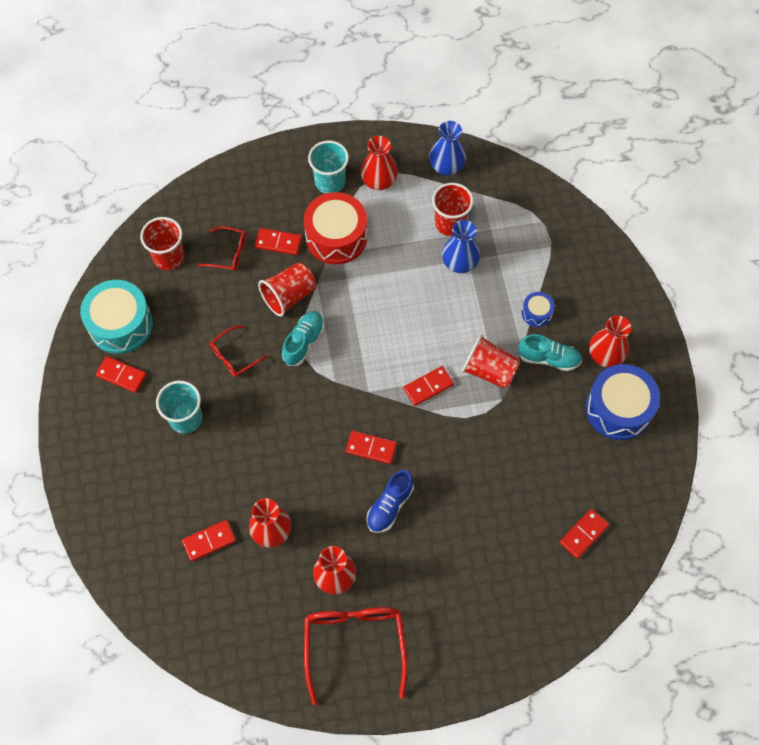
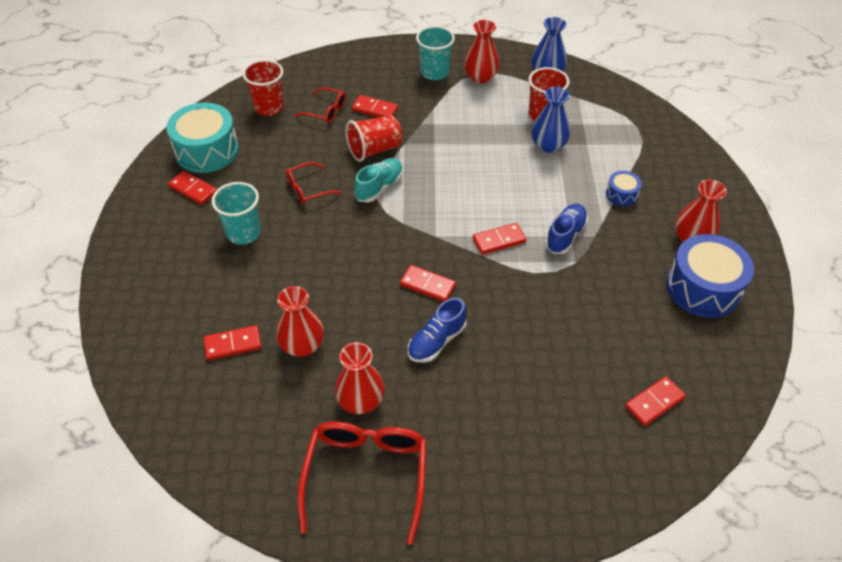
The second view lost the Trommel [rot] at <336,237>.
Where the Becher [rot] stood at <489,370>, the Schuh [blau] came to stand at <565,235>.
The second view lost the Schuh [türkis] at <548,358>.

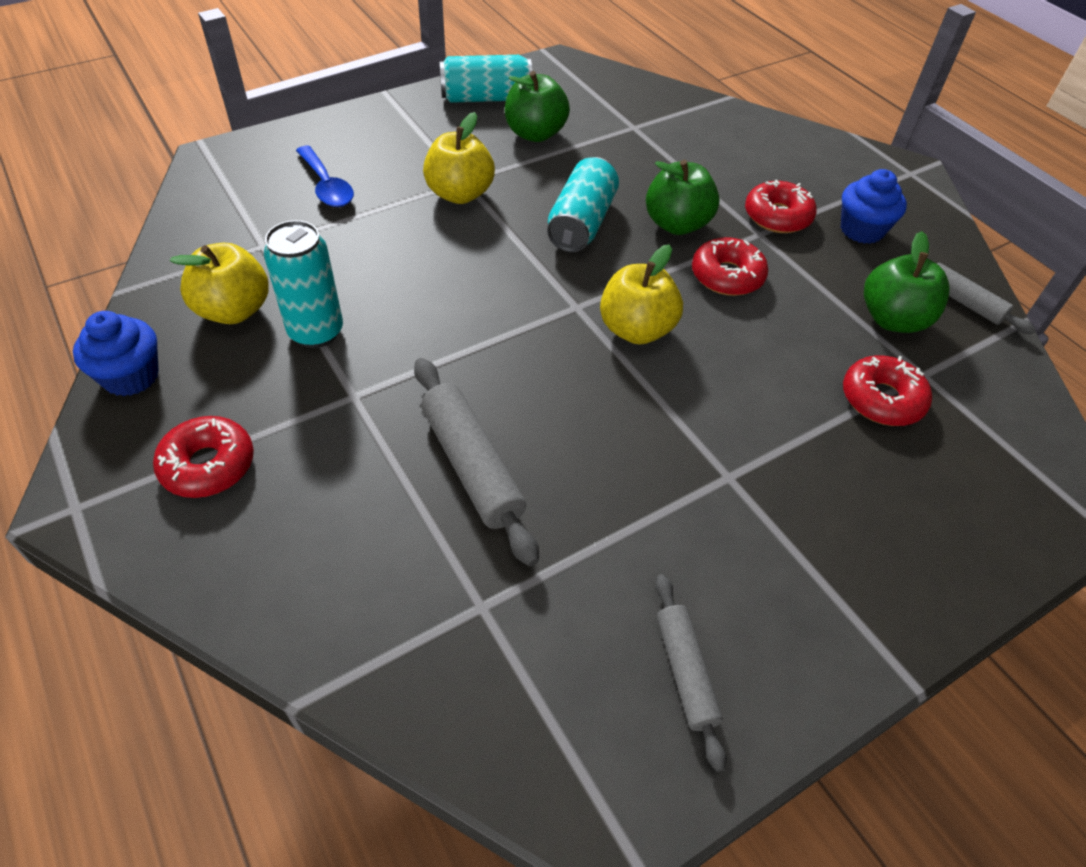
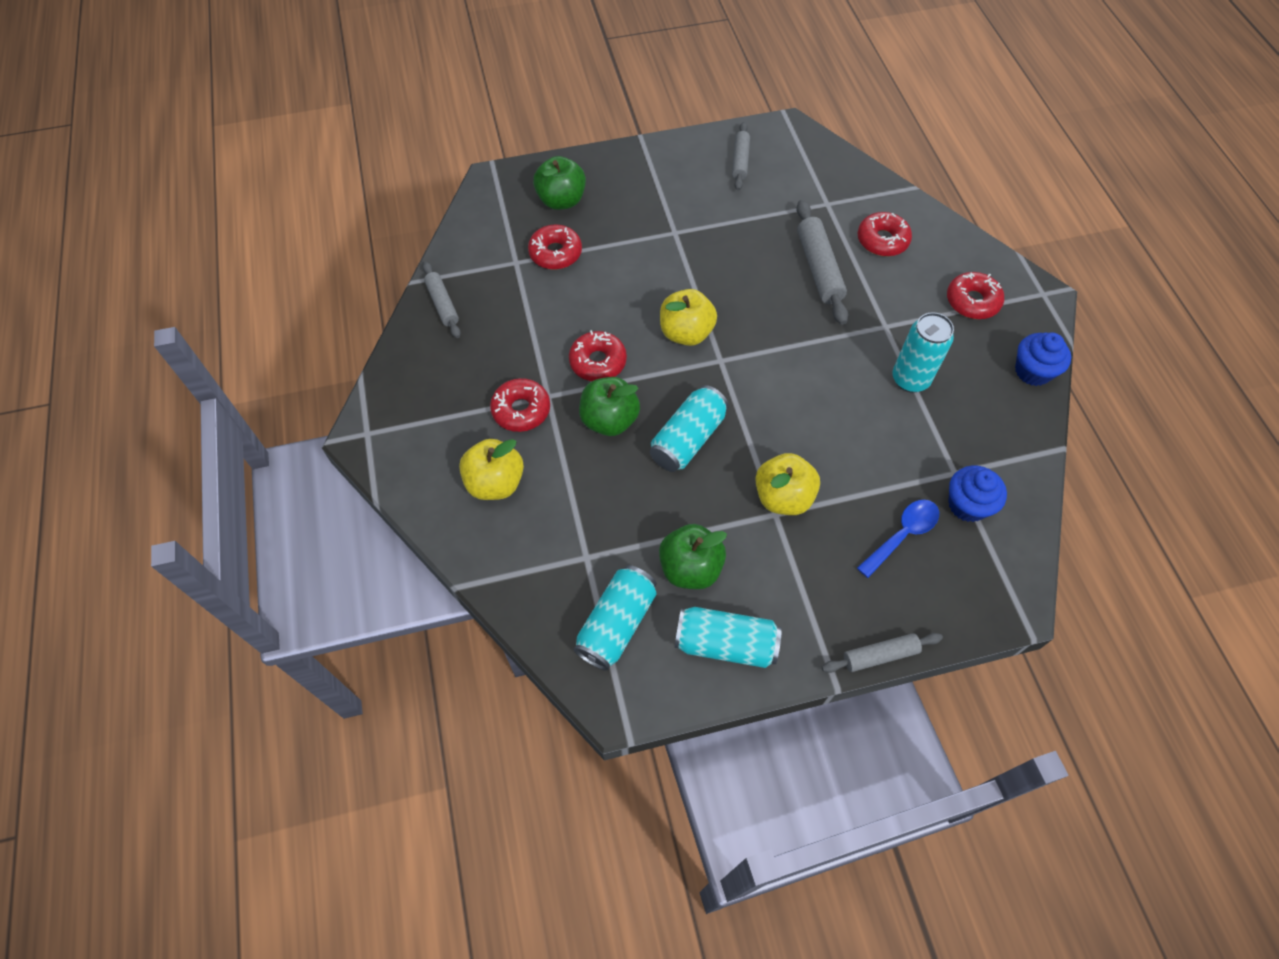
The Apfel [gelb] ended up elsewhere, having gone from <234,310> to <495,483>.
The Löffel [blau] at <327,186> ended up facing another way, 60 degrees clockwise from before.
The Muffin [blau] ended up elsewhere, having gone from <861,230> to <967,505>.
The Apfel [grün] ended up elsewhere, having gone from <893,319> to <561,200>.
The second view gained the Dose [türkis] at <616,624>.
The second view gained the Nudelholz [grau] at <880,655>.
The second view gained the Donut [rot] at <882,240>.

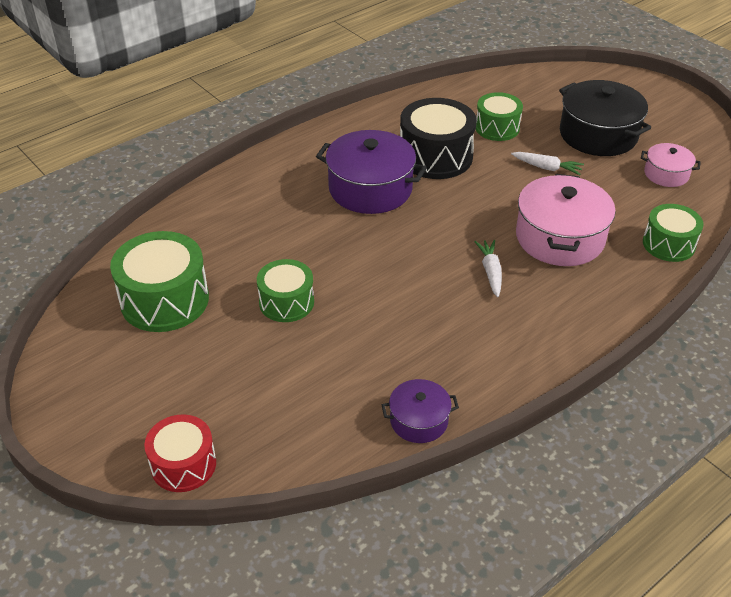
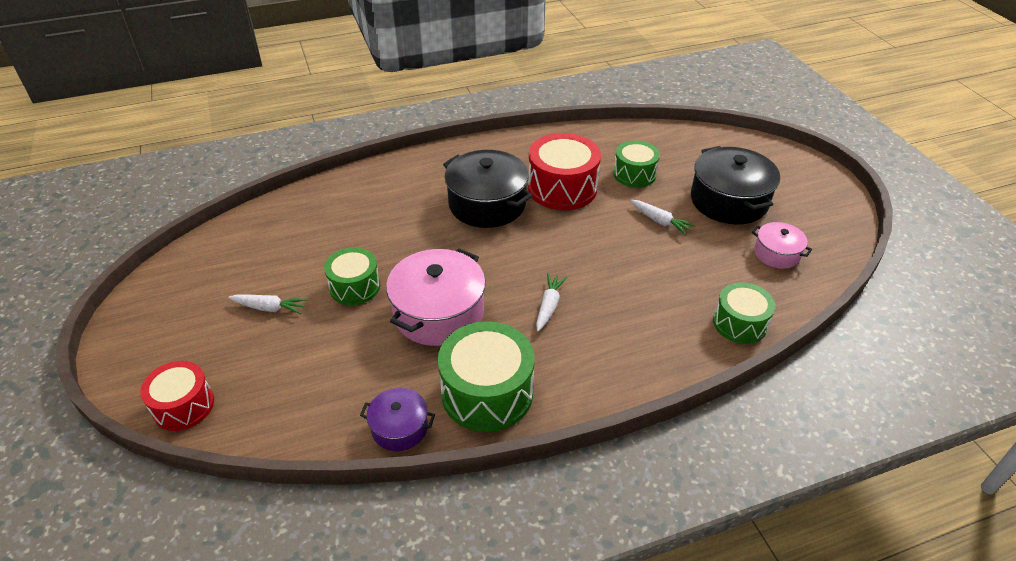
The Trommel [grün] ended up elsewhere, having gone from <165,300> to <487,393>.
What was the Kochtopf [lila] at <370,189> turned into the Kochtopf [schwarz] at <487,204>.
What was the Trommel [schwarz] at <435,156> turned into the Trommel [rot] at <562,188>.
The Kochtopf [rosa] ended up elsewhere, having gone from <560,238> to <438,313>.
The second view gained the Karotte [weiß] at <269,308>.

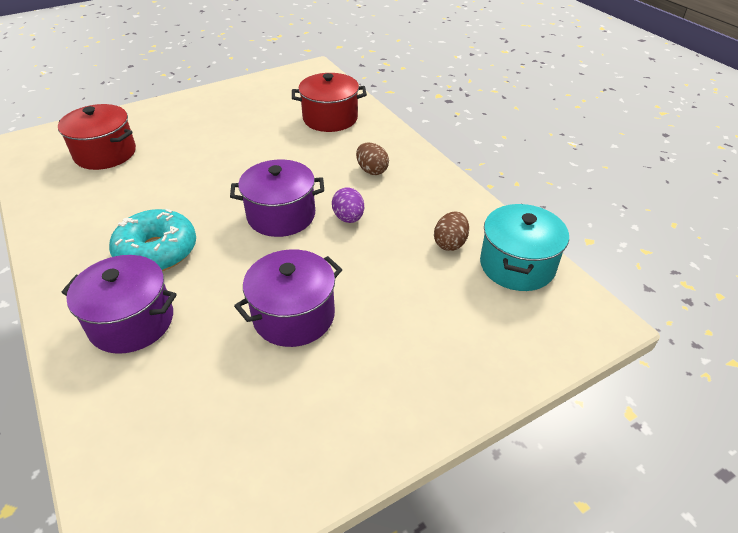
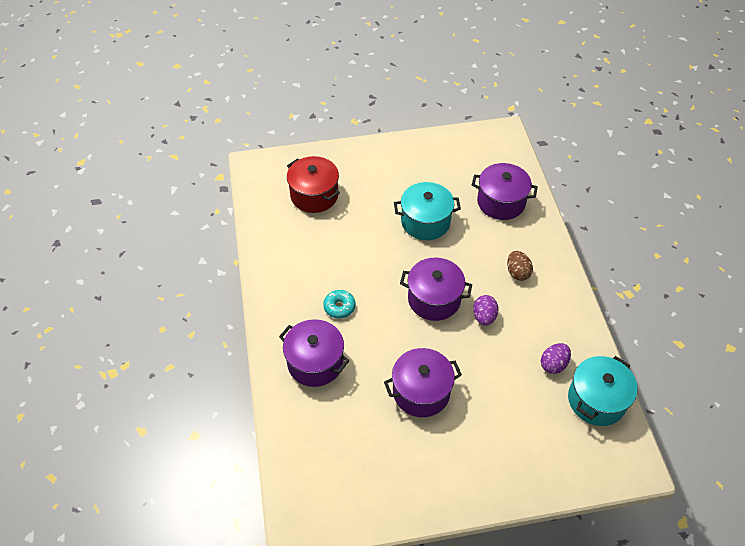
The size of the Donut [türkis] at <157,251> changed by a factor of 0.54.
What was the Kochtopf [rot] at <330,118> turned into the Kochtopf [lila] at <501,202>.
What was the Ei [braun] at <450,243> turned into the Ei [lila] at <553,364>.
The second view gained the Kochtopf [türkis] at <425,222>.

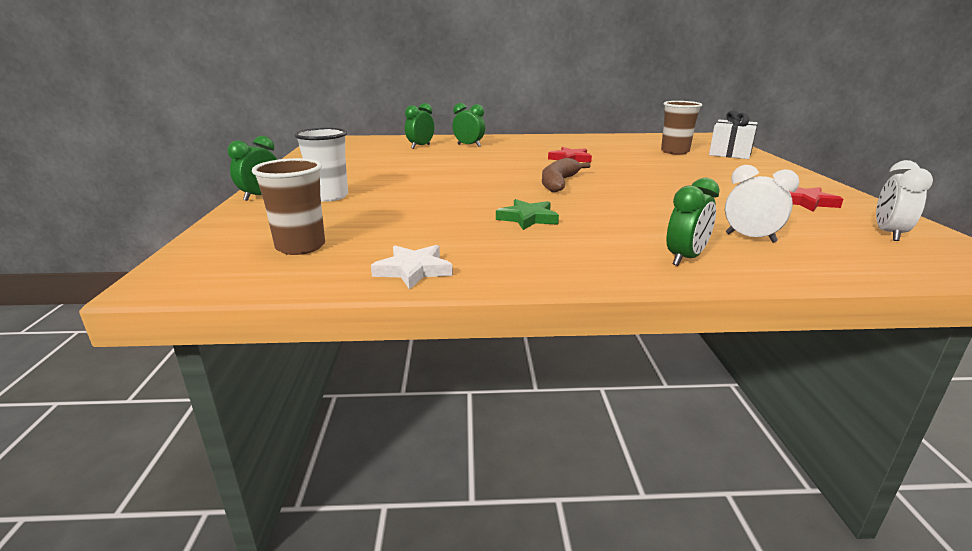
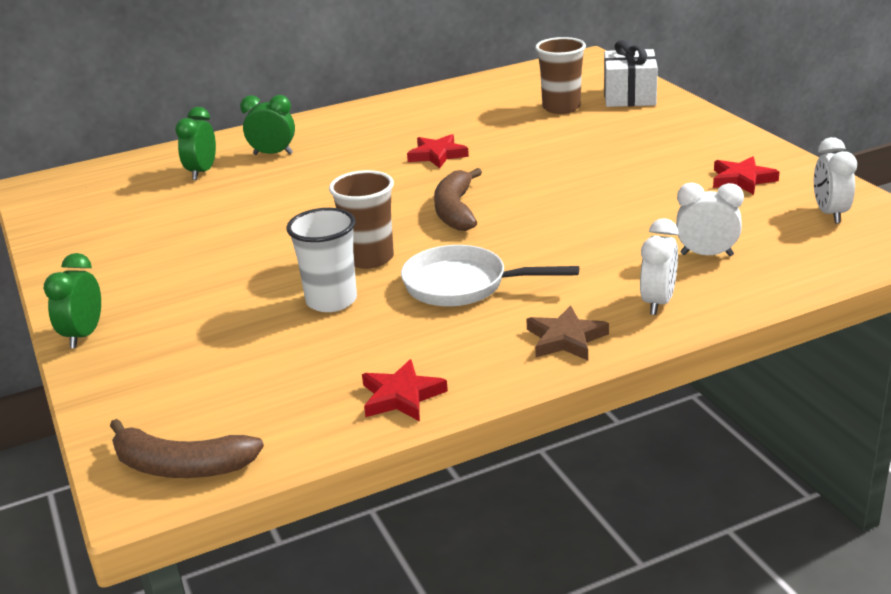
The Becher [braun] ended up elsewhere, having gone from <300,247> to <369,258>.
The Becher [weiß] ended up elsewhere, having gone from <329,196> to <331,301>.
What was the Stern [weiß] at <413,270> turned into the Stern [rot] at <401,396>.
Where the Stern [grün] stood at <528,218>, the Pfanne [weiß] came to stand at <463,285>.
What was the Wecker [grün] at <685,258> turned into the Wecker [weiß] at <657,303>.
The second view gained the Banane [braun] at <181,466>.
The second view gained the Stern [braun] at <566,339>.

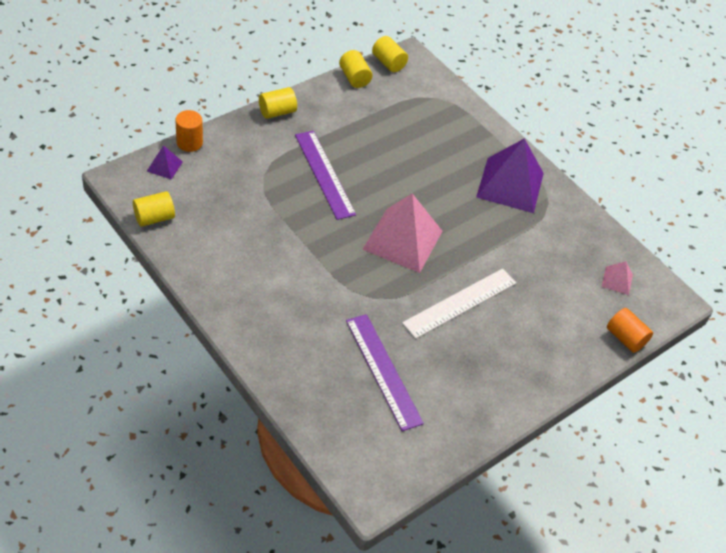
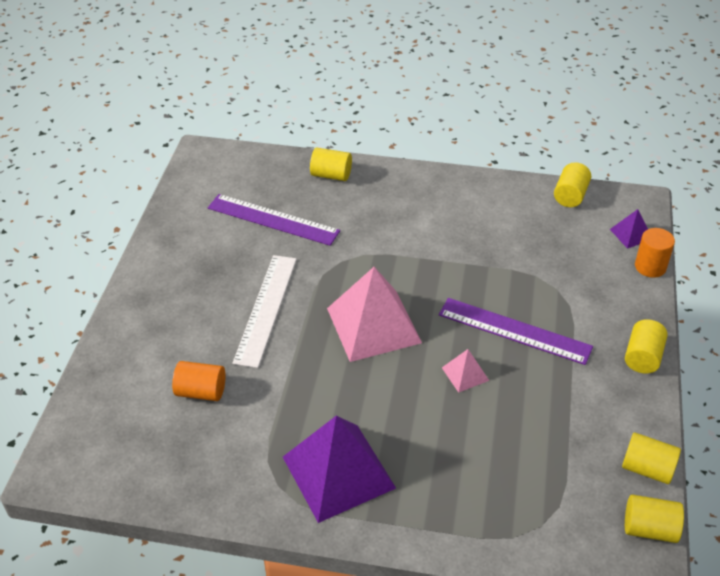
The Pyramide [rosa] ended up elsewhere, having gone from <617,280> to <465,374>.
The Vollzylinder [orange] ended up elsewhere, having gone from <625,338> to <201,391>.
The second view gained the Vollzylinder [gelb] at <331,175>.

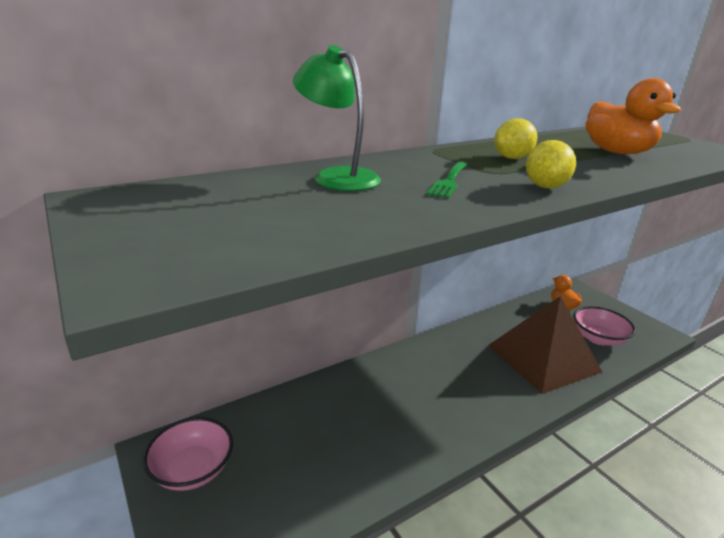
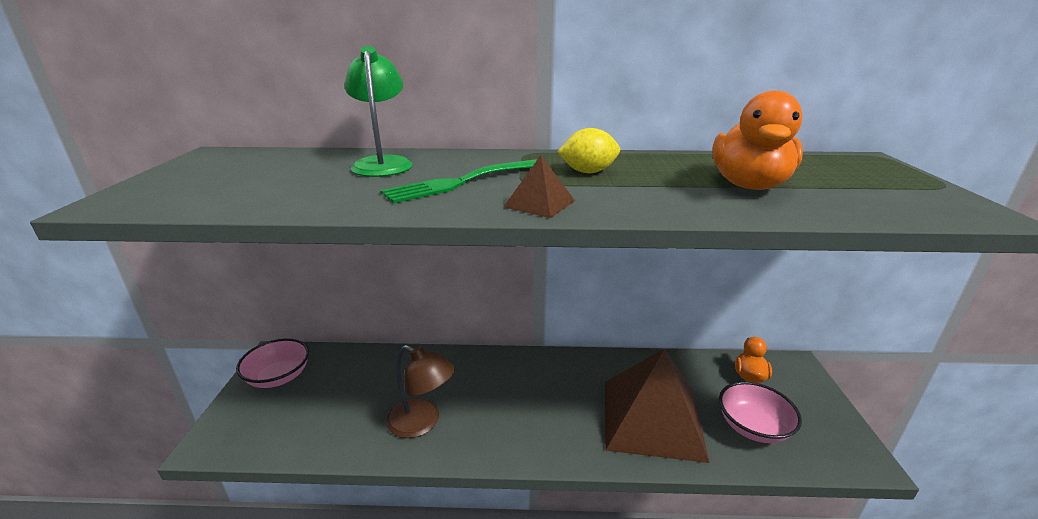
The size of the Gabel [grün] at <449,180> changed by a factor of 1.51.
Where the Zitrone [gelb] stood at <545,186>, the Pyramide [braun] came to stand at <539,203>.
The second view gained the Lampe [braun] at <422,423>.

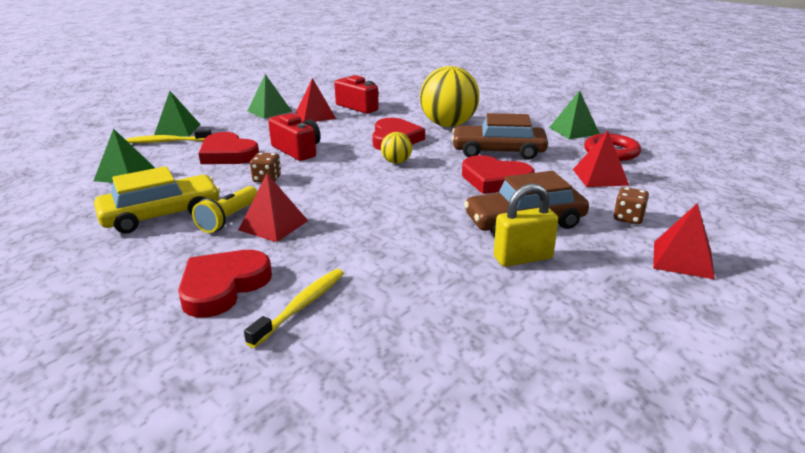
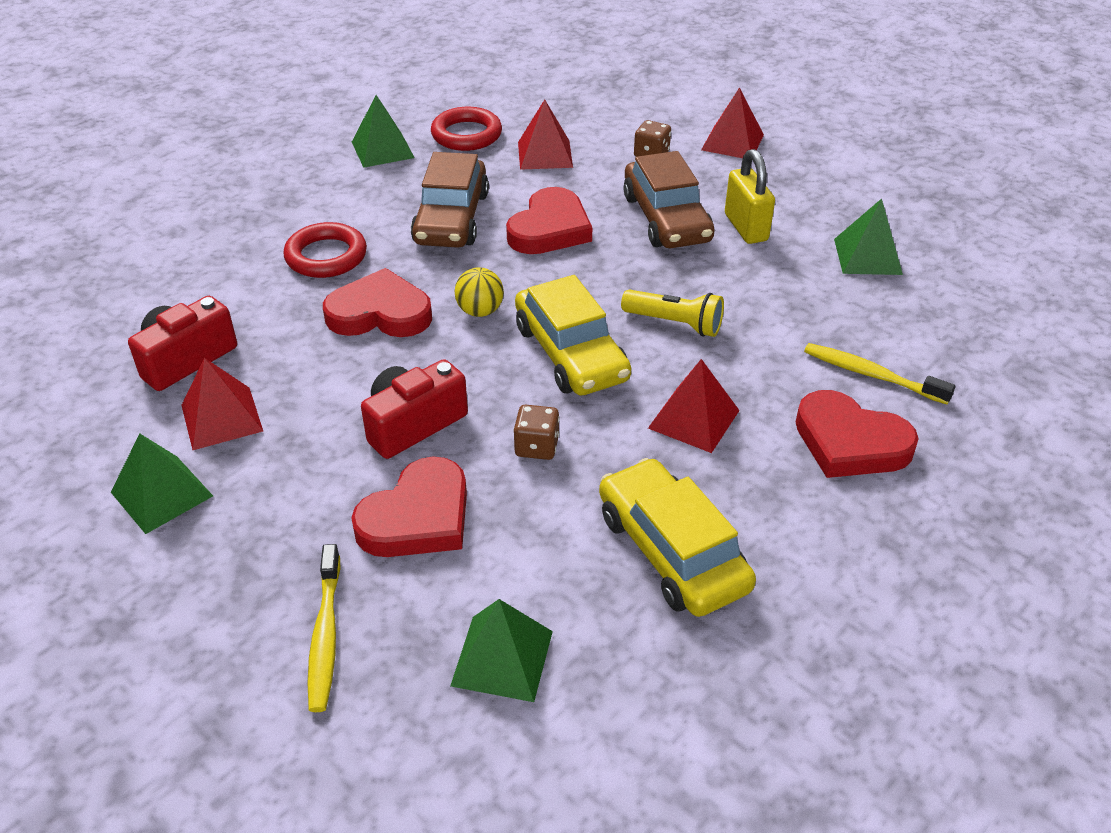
The Pyramide [grün] ended up elsewhere, having gone from <177,130> to <867,256>.
The Taschenlampe [gelb] ended up elsewhere, having gone from <229,219> to <675,323>.
Where the Ball [gelb] stood at <448,125>, the Ring [rot] came to stand at <326,256>.
The second view gained the Auto [gelb] at <571,353>.

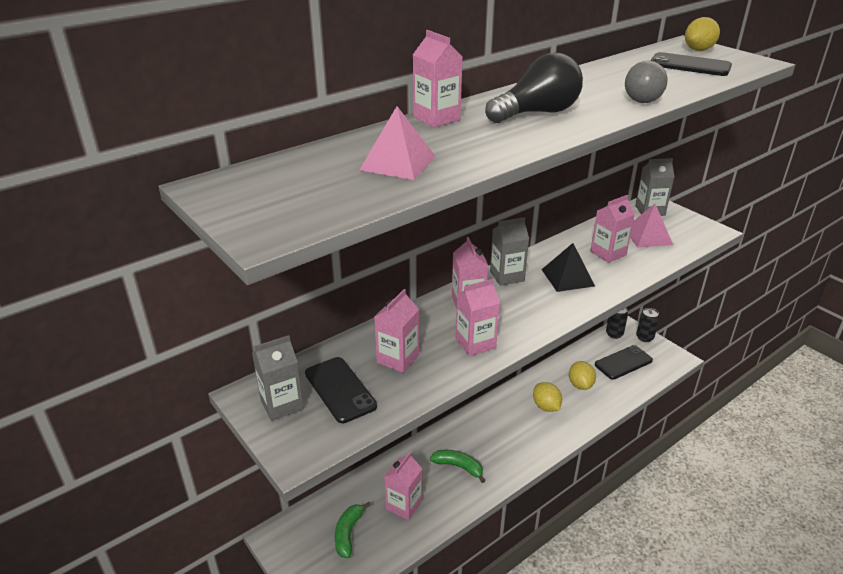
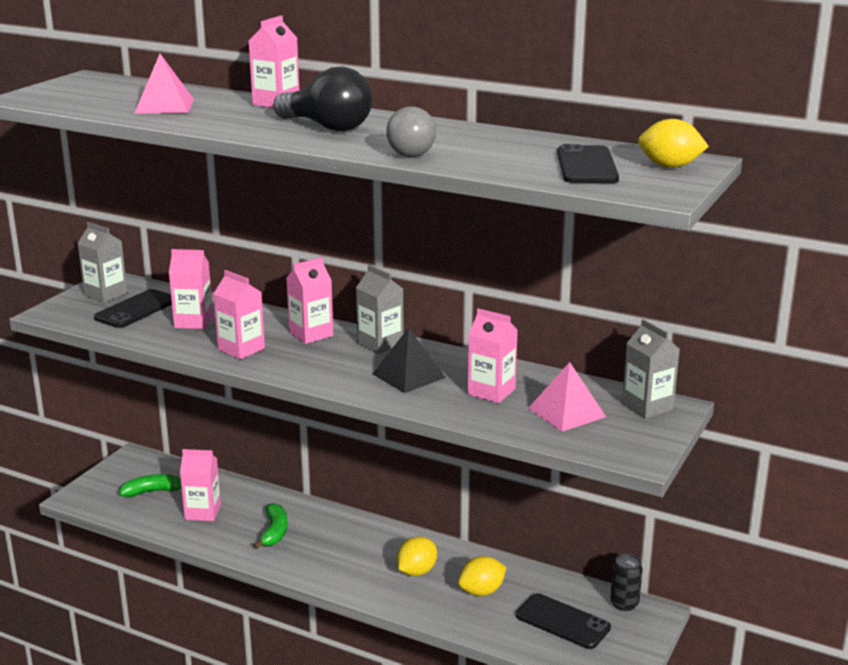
The second view lost the Dose [schwarz] at <644,337>.

